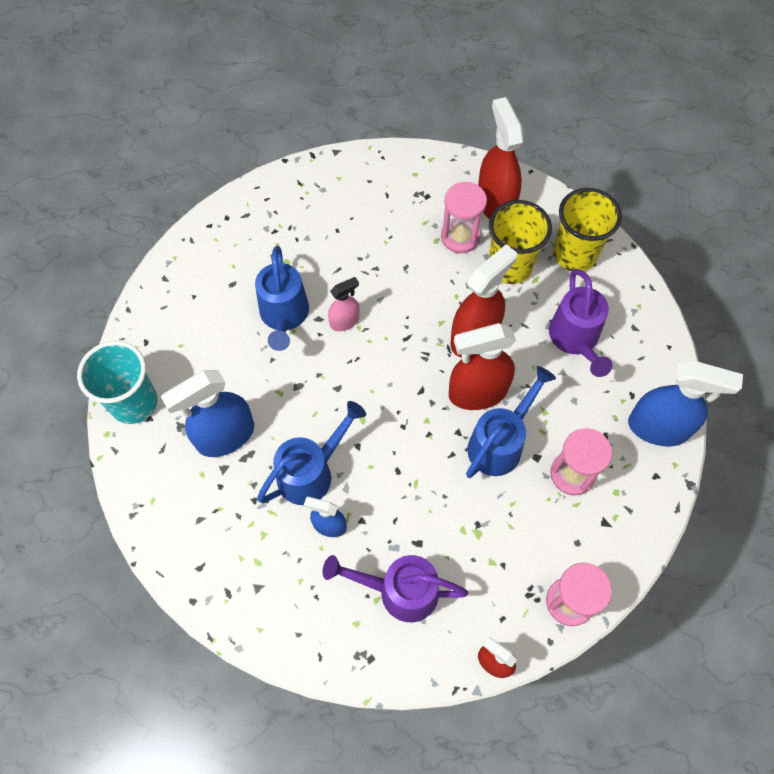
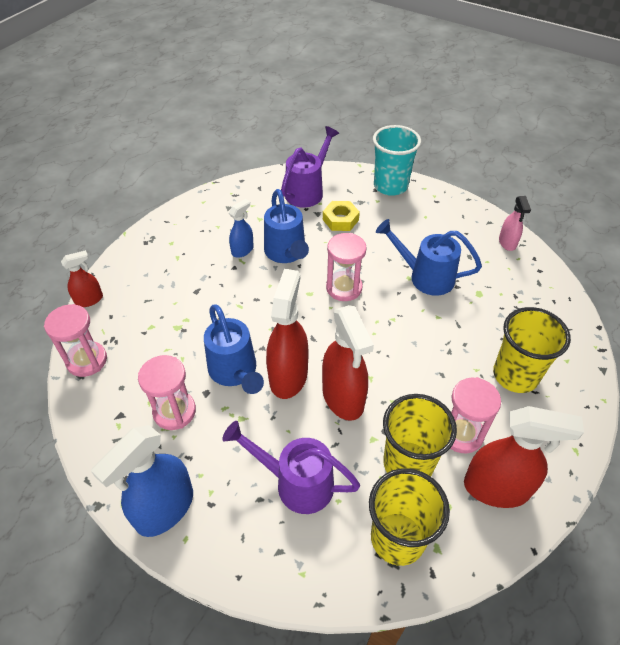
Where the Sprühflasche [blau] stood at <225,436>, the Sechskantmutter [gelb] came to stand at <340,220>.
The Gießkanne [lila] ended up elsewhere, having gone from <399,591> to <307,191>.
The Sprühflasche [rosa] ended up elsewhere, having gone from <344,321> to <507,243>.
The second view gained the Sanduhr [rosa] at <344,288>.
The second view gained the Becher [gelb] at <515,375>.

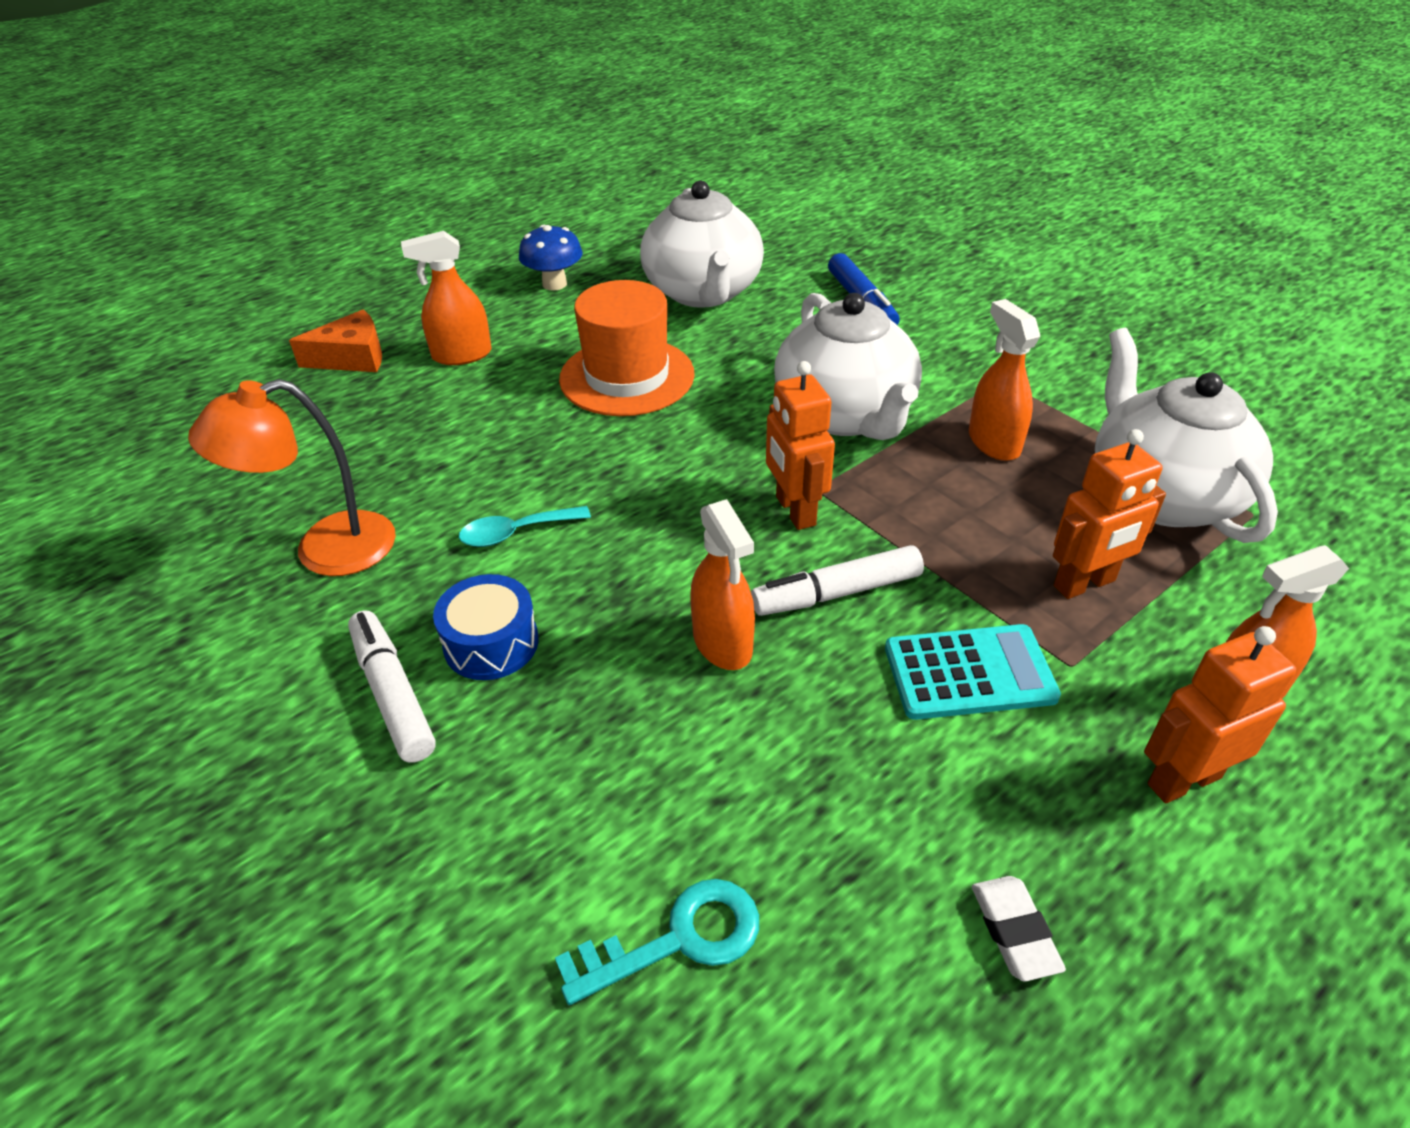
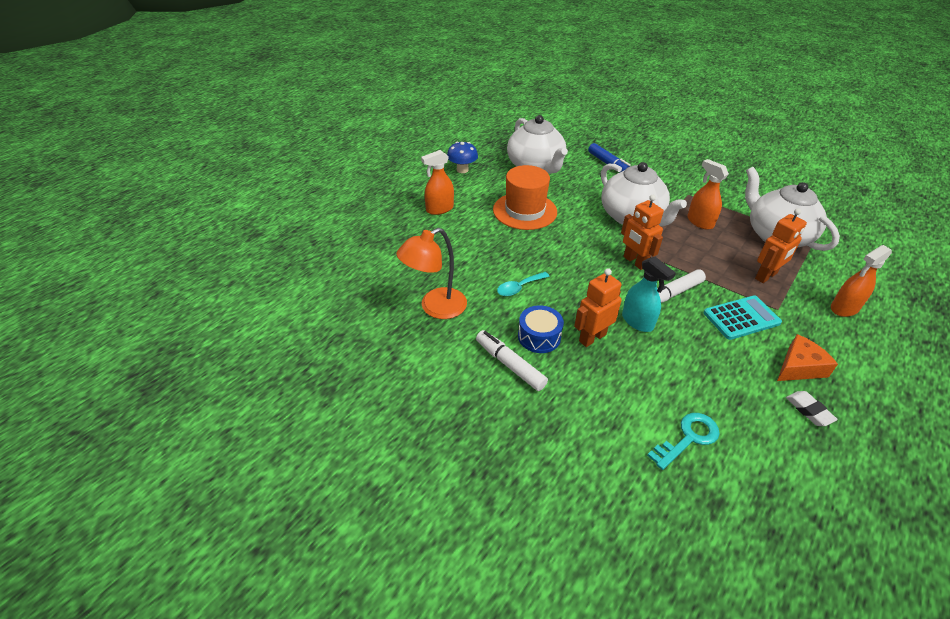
The Käse [orange] ended up elsewhere, having gone from <352,357> to <799,367>.
What was the Sprühflasche [orange] at <722,643> turned into the Sprühflasche [türkis] at <637,321>.
The Roboter [orange] ended up elsewhere, having gone from <1183,780> to <592,337>.

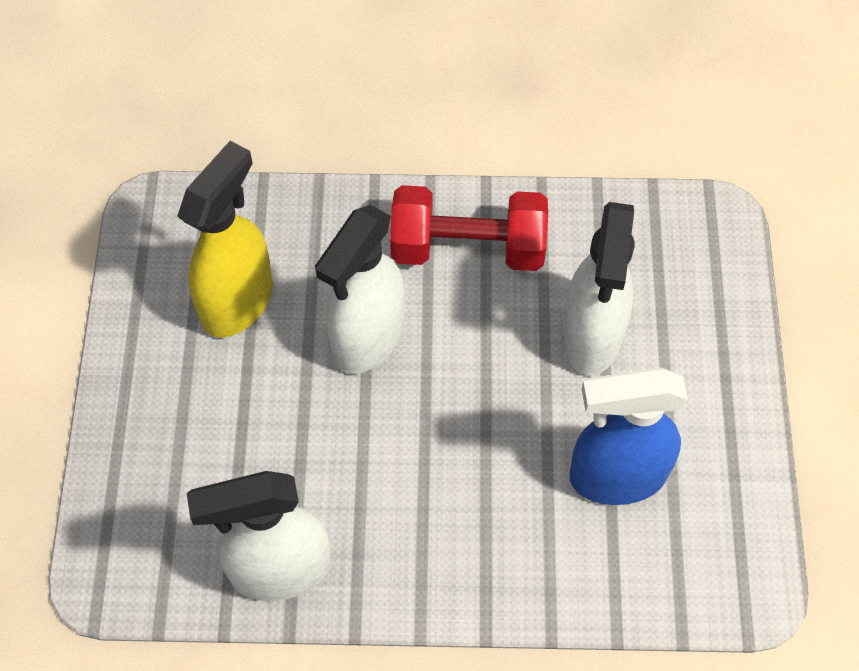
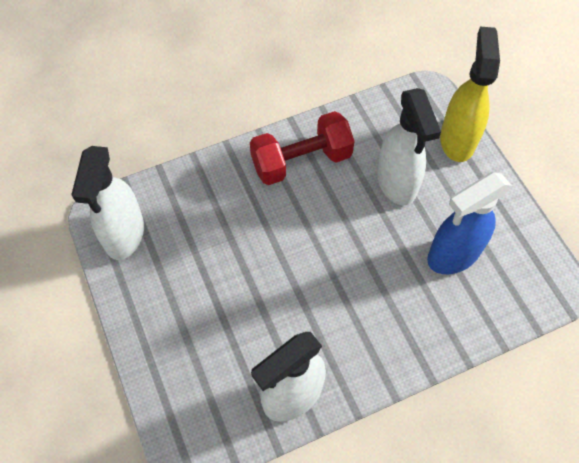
The Sprühflasche [gelb] ended up elsewhere, having gone from <238,301> to <457,139>.
The Sprühflasche [weiß] ended up elsewhere, having gone from <367,338> to <124,235>.

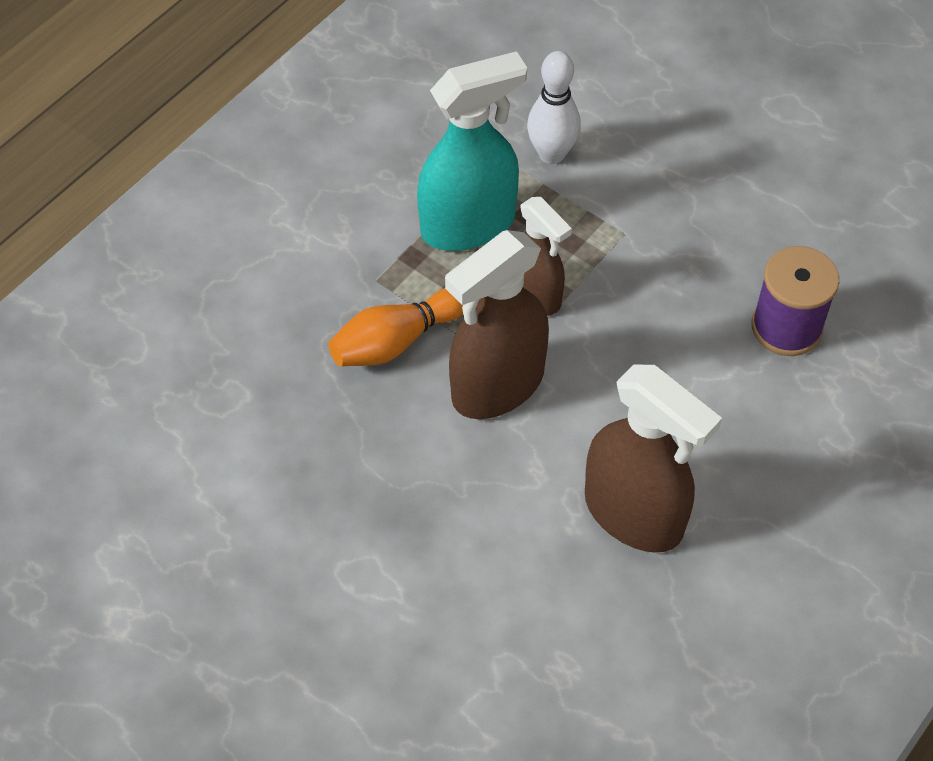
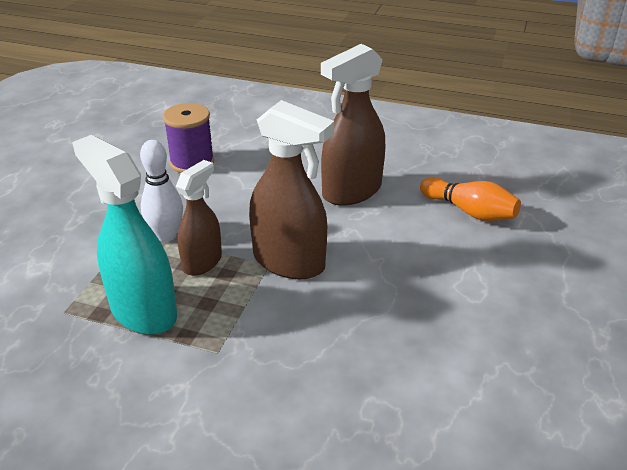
The Bowlingkegel [orange] ended up elsewhere, having gone from <396,341> to <469,211>.
The Bowlingkegel [weiß] ended up elsewhere, having gone from <551,154> to <166,235>.
The Sprühflasche [braun] at <634,514> ended up facing another way, 150 degrees counterclockwise from before.

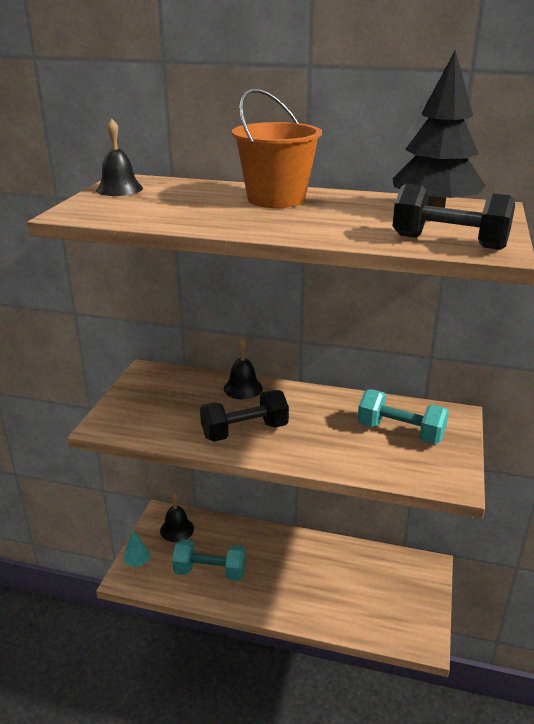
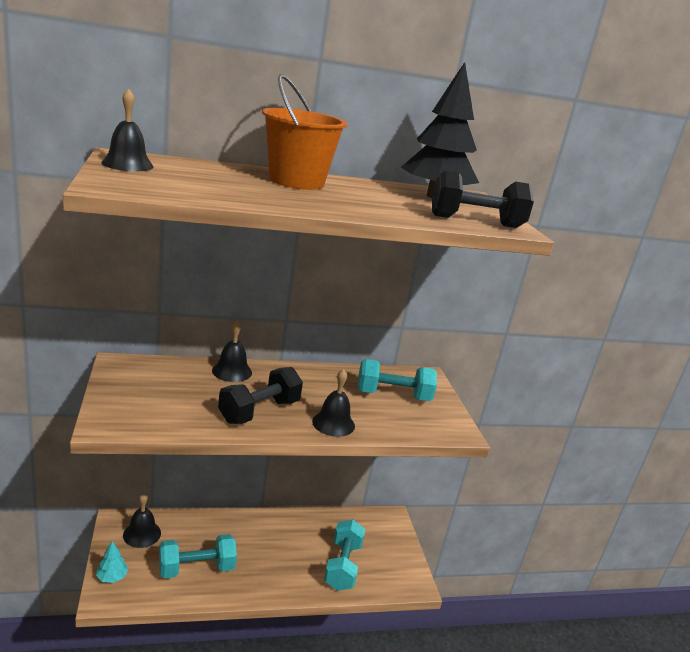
The second view gained the Glocke [schwarz] at <333,423>.
The second view gained the Hantel [türkis] at <342,566>.

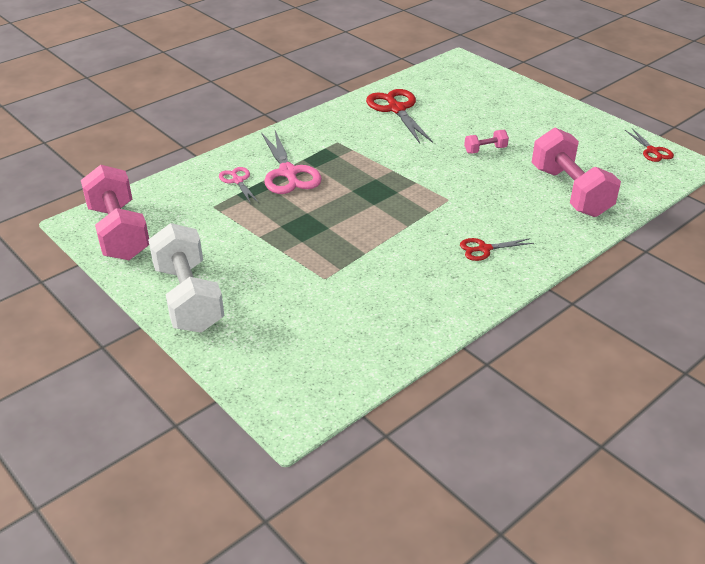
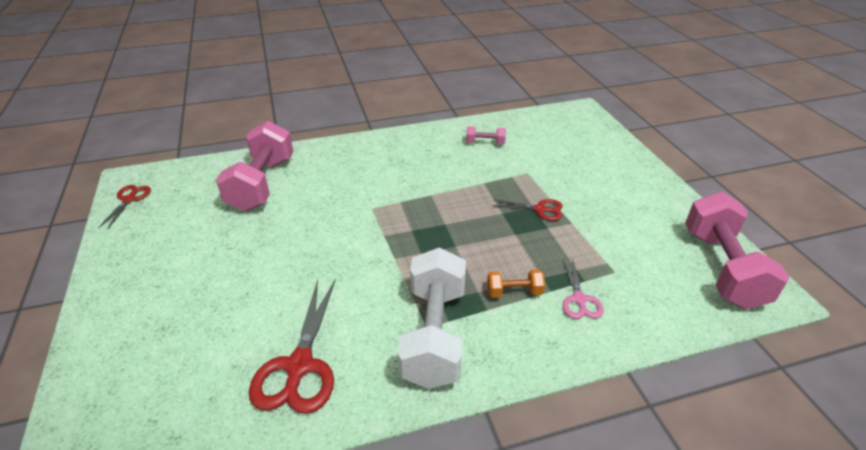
The Hantel [weiß] ended up elsewhere, having gone from <188,298> to <434,335>.
Where the Schere [rosa] stood at <288,173>, the Hantel [orange] came to stand at <514,292>.
The Schere [rot] ended up elsewhere, having gone from <484,249> to <540,209>.
The Hantel [rosa] ended up elsewhere, having gone from <485,150> to <485,143>.

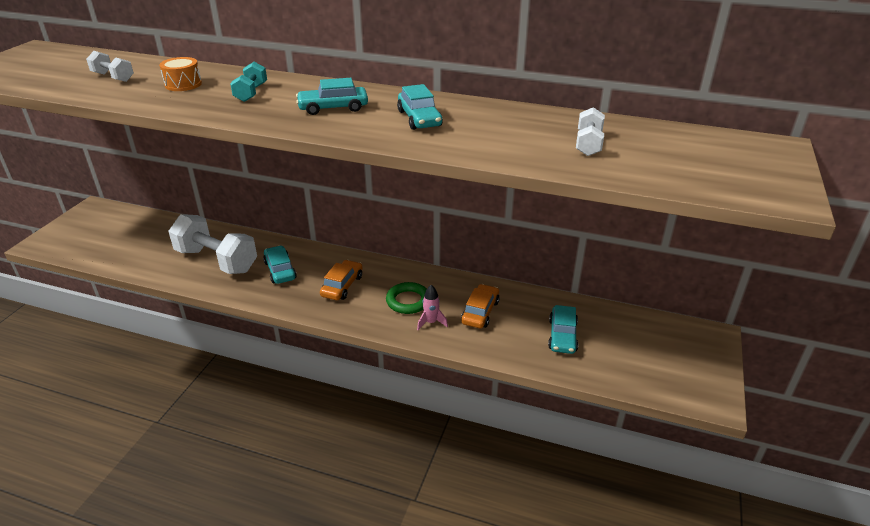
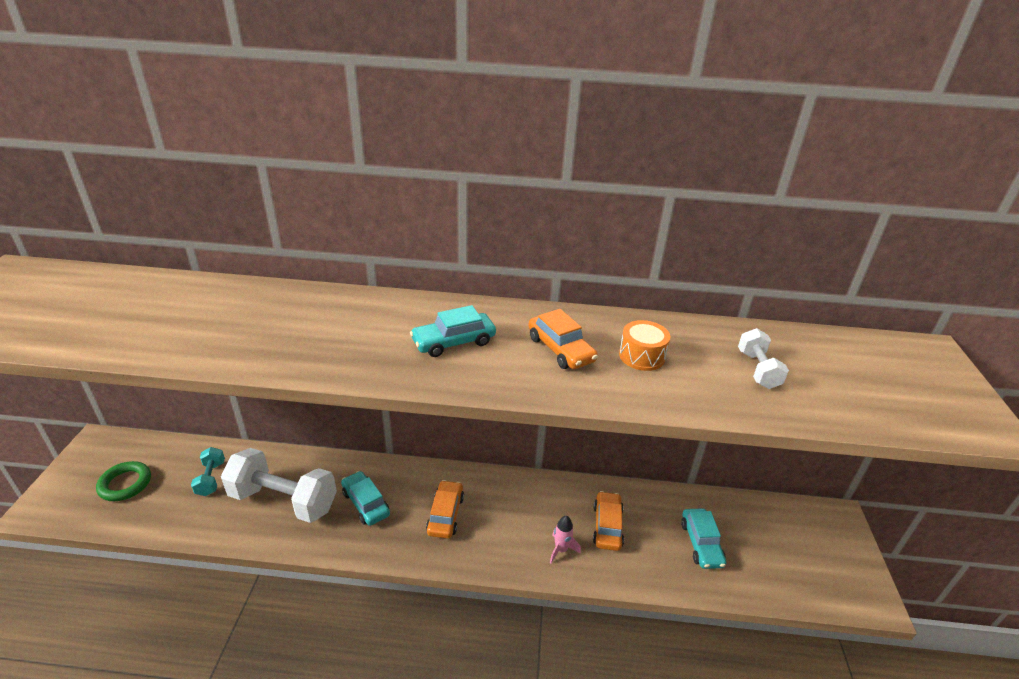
The second view lost the Hantel [weiß] at <113,77>.
The Trommel [orange] ended up elsewhere, having gone from <183,84> to <641,356>.
The Hantel [türkis] ended up elsewhere, having gone from <251,93> to <211,479>.
The Ring [grün] ended up elsewhere, having gone from <408,301> to <125,484>.
What was the Auto [türkis] at <419,118> turned into the Auto [orange] at <560,349>.

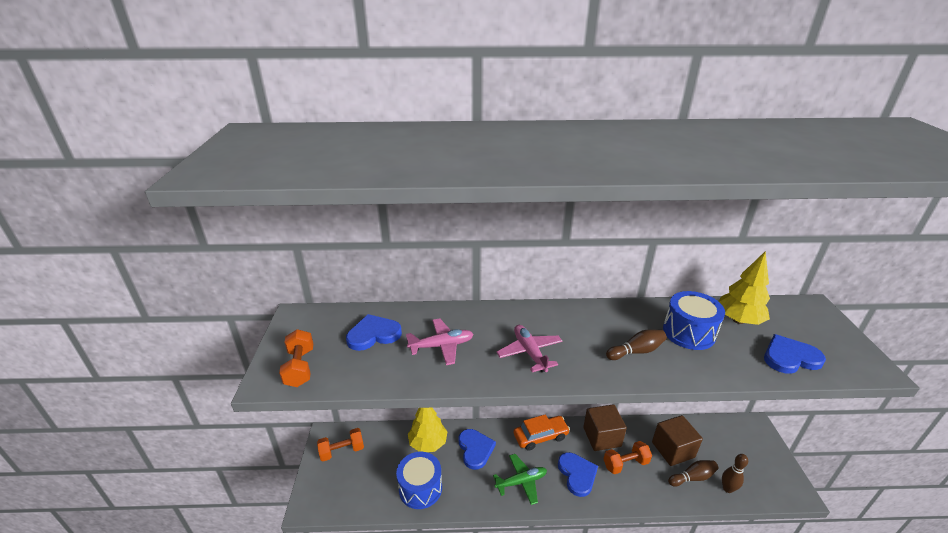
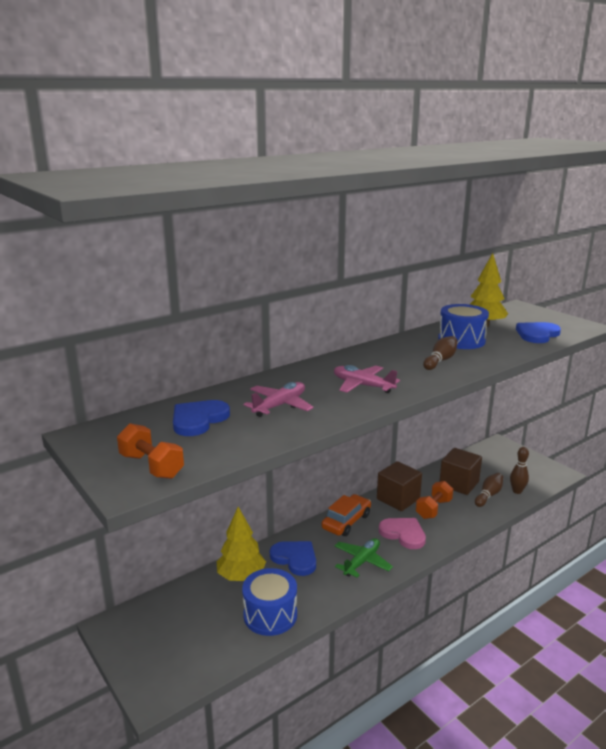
The second view lost the Hantel [orange] at <342,451>.
What was the Herz [blau] at <577,474> turned into the Herz [rosa] at <403,534>.

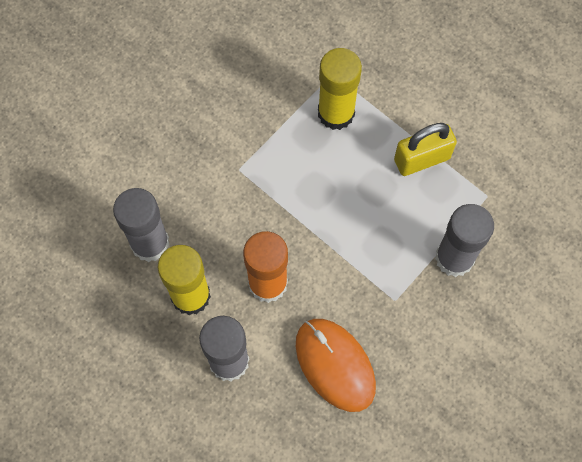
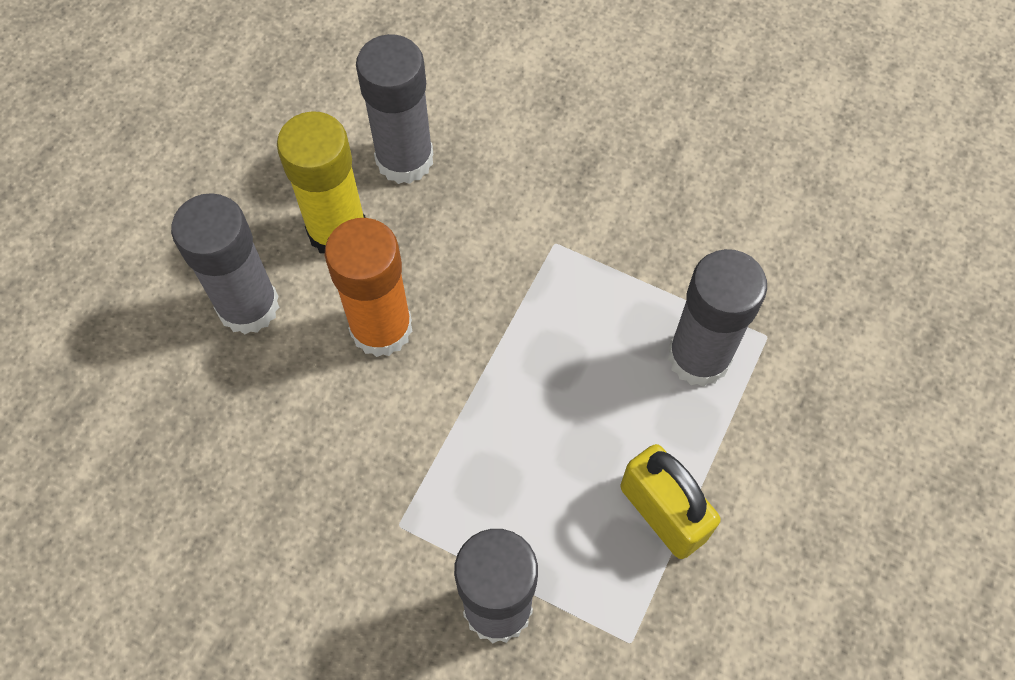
The second view lost the Computermaus [orange] at <335,365>.
What was the Klebestift [gelb] at <336,113> turned into the Klebestift [grau] at <698,357>.

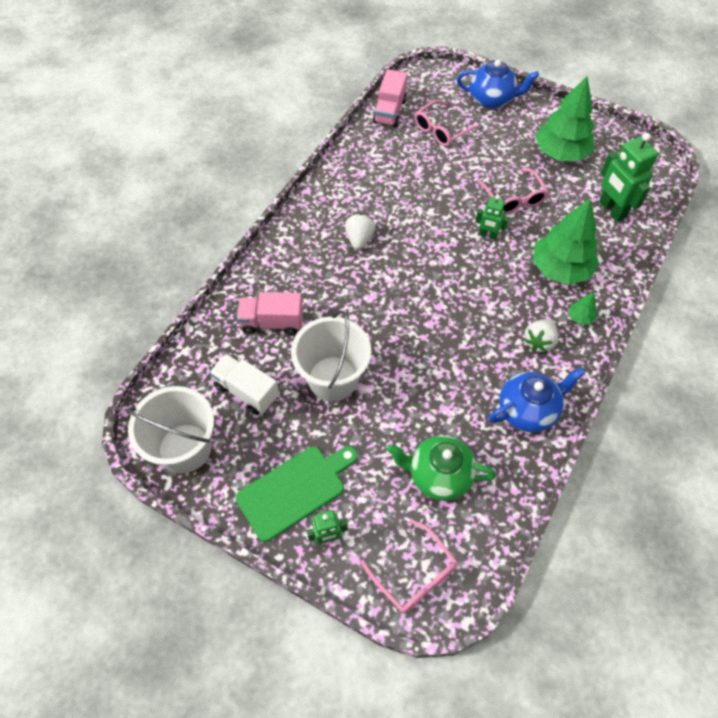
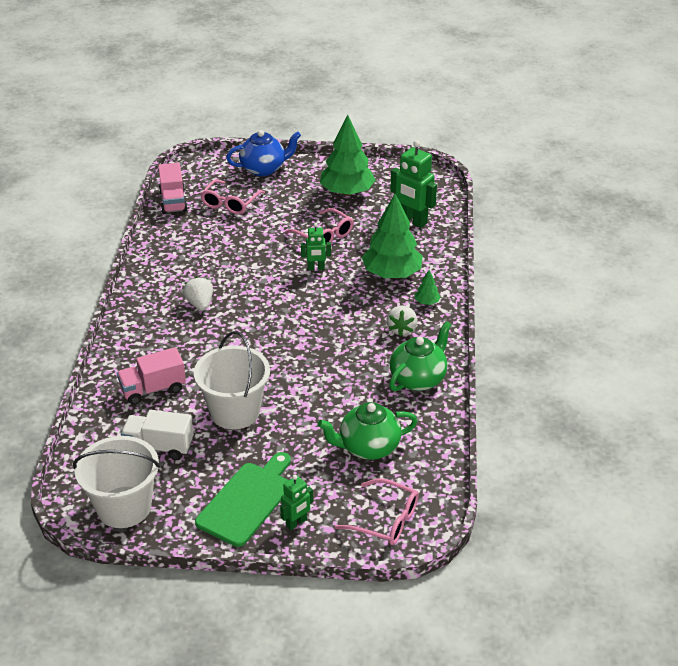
What was the Teekanne [blau] at <528,410> turned into the Teekanne [grün] at <418,379>.

